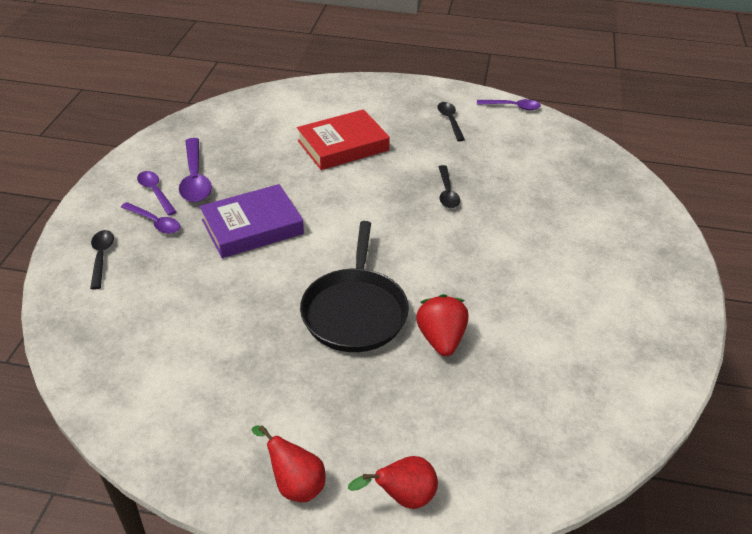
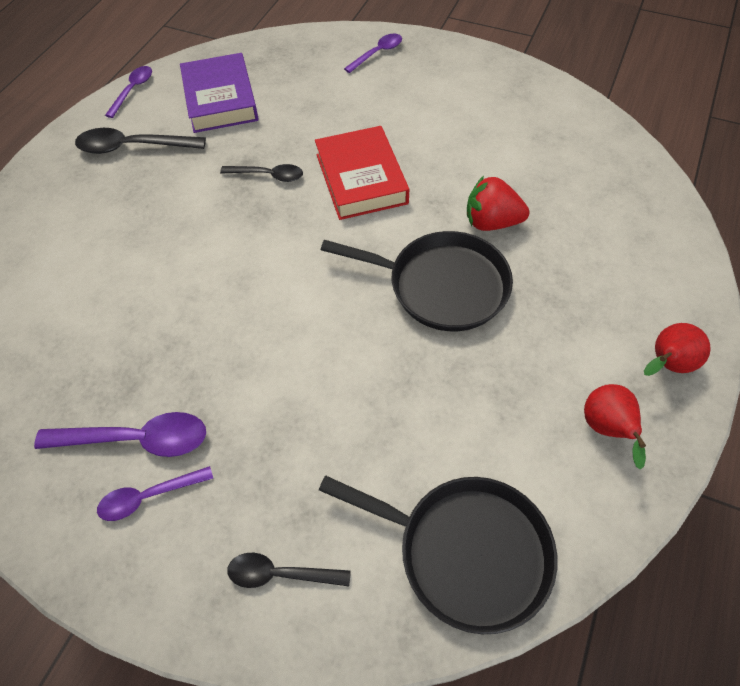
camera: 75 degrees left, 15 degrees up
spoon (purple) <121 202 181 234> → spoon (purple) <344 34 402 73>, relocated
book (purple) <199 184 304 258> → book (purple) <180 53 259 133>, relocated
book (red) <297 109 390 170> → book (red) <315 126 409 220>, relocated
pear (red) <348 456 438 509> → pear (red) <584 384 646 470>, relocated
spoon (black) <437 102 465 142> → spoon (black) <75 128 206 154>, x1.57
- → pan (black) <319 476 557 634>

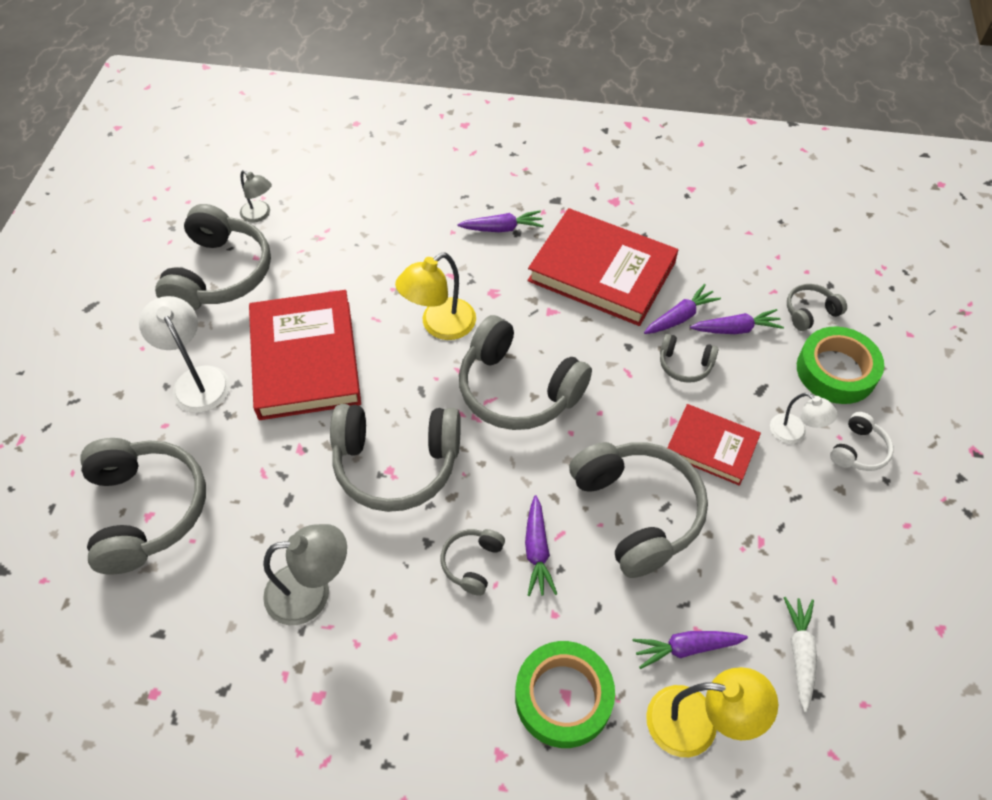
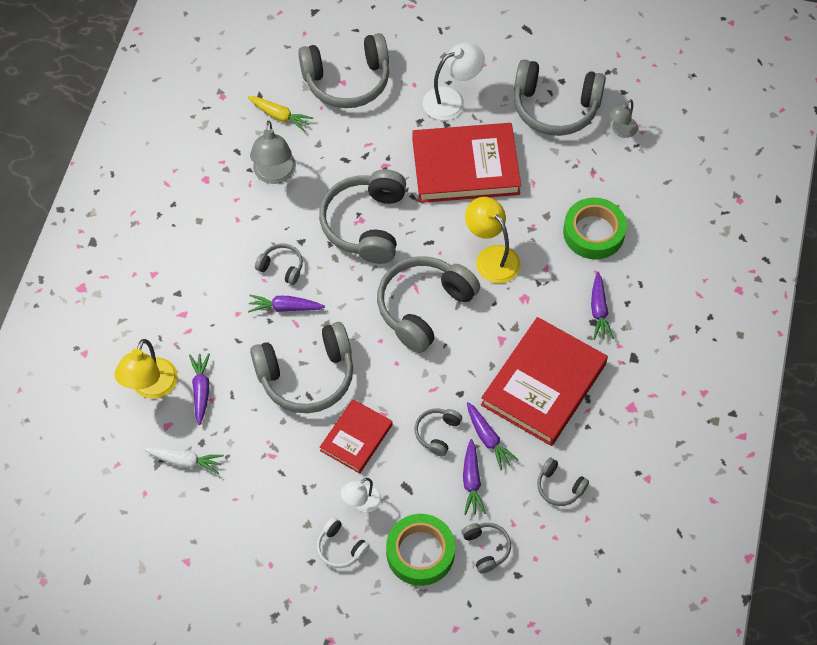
camera: 95 degrees right, 5 degrees up
tape (green) <515 641 615 748> → tape (green) <563 198 627 259>, relocated
- → carrot (yellow) <248 96 313 132>
- → headphones (grey) <537 458 589 506>

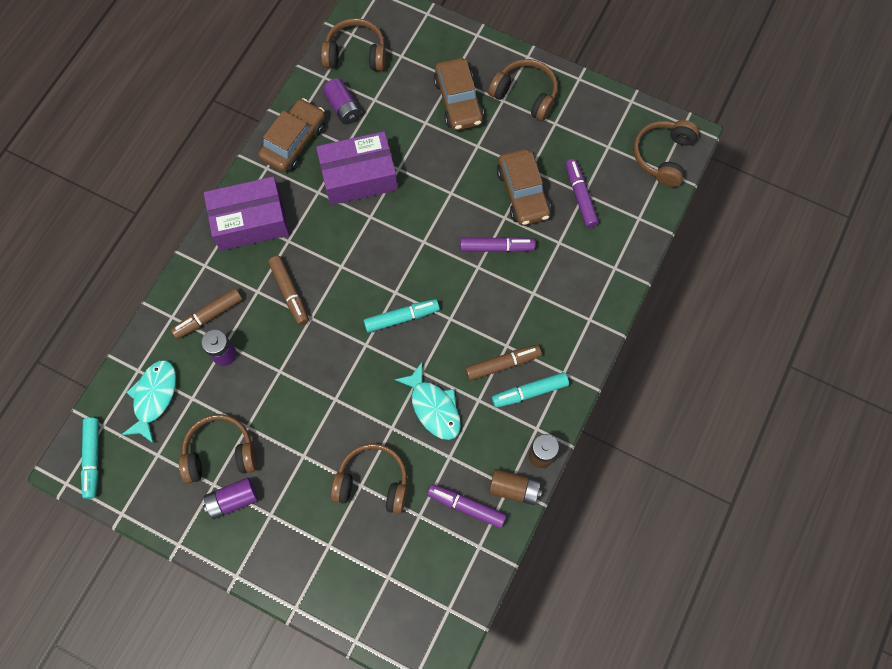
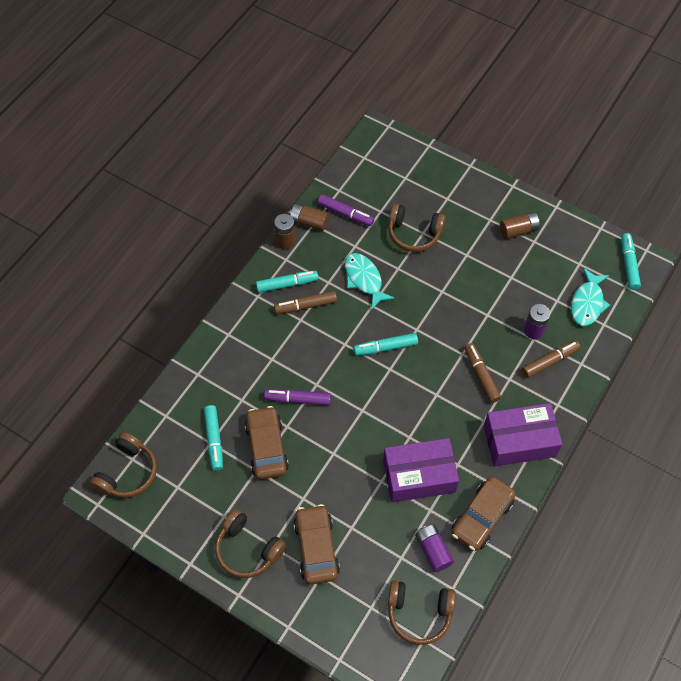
camera: 175 degrees left, 10 degrees down
headphones (brown) <179 414 257 484> → -
battery (purple) <204 477 258 519> → battery (brown) <500 212 540 239>
marker (purple) <566 159 599 228> → marker (turquoise) <204 405 223 471>

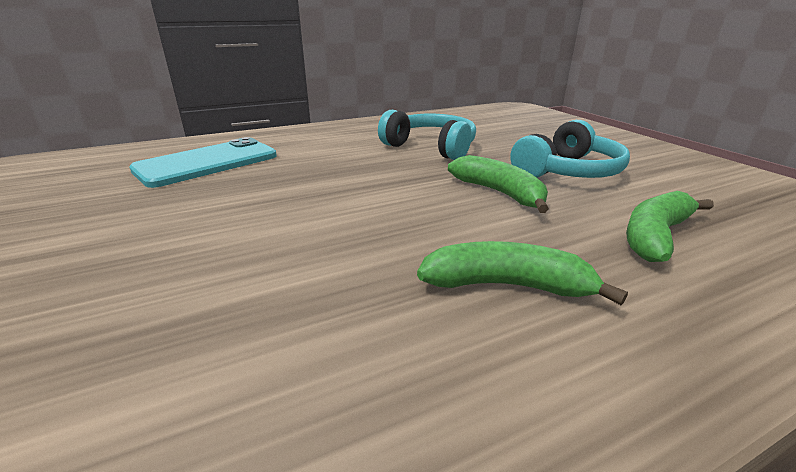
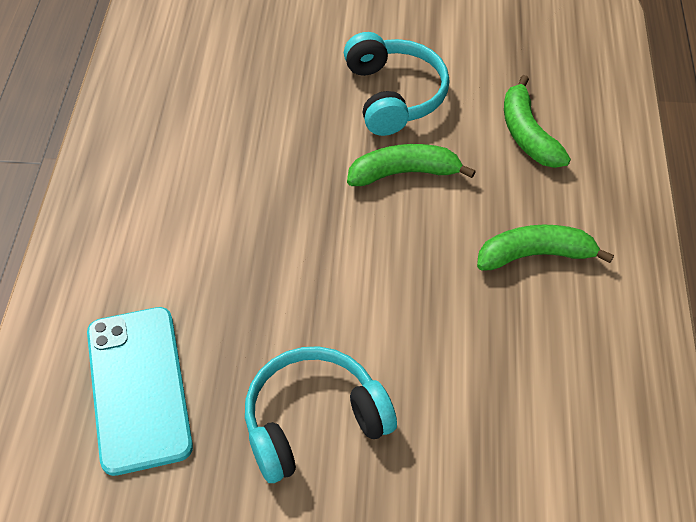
camera: 60 degrees left, 25 degrees up
headphones (turquoise) <378 110 476 160> → headphones (turquoise) <245 346 397 483>, relocated
banana (green) <417 241 628 305> → banana (green) <477 225 614 271>, 45 degrees clockwise

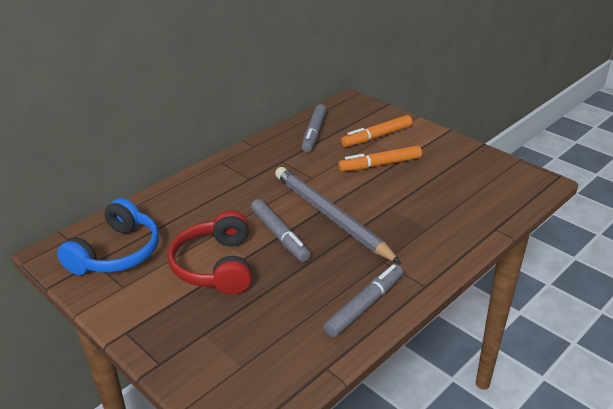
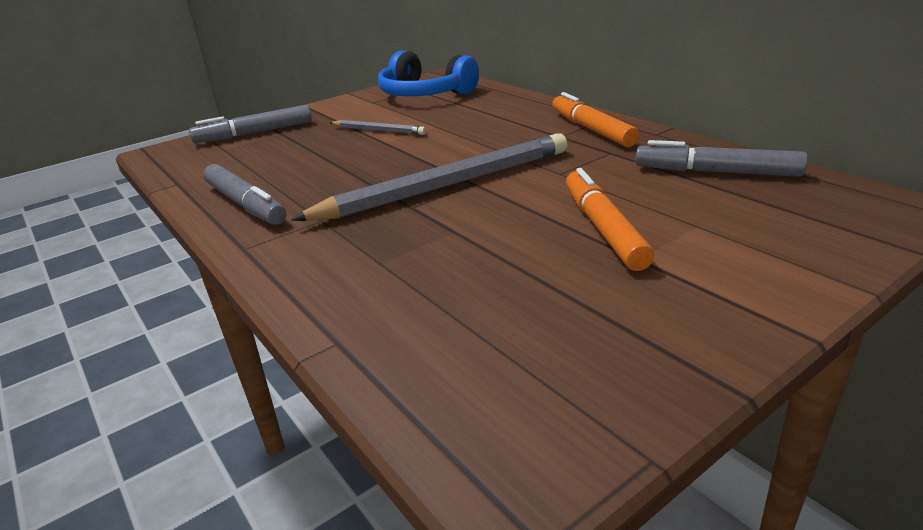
camera: 100 degrees right, 5 degrees down
headphones (red) <168 210 252 295> → pencil (grey) <330 120 426 135>
marker (grey) <251 199 311 262> → marker (grey) <189 105 312 143>, relocated
marker (orange) <341 115 412 147> → marker (orange) <552 92 639 147>, relocated

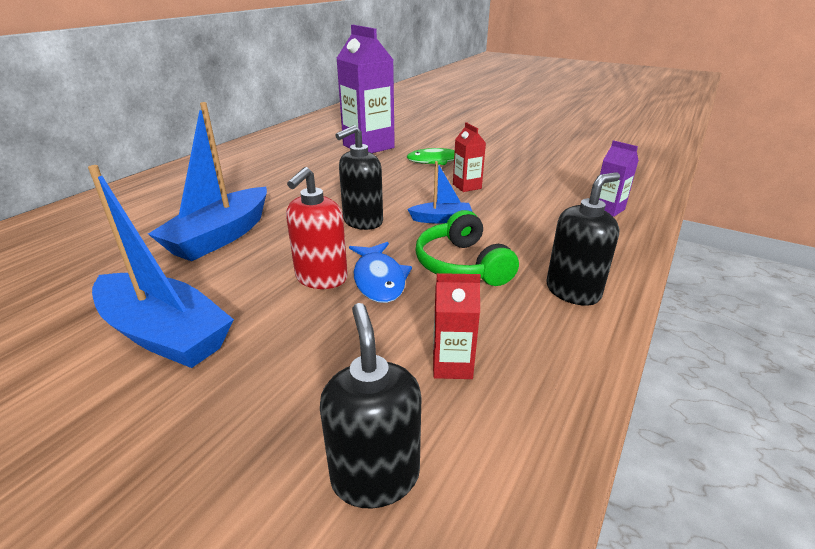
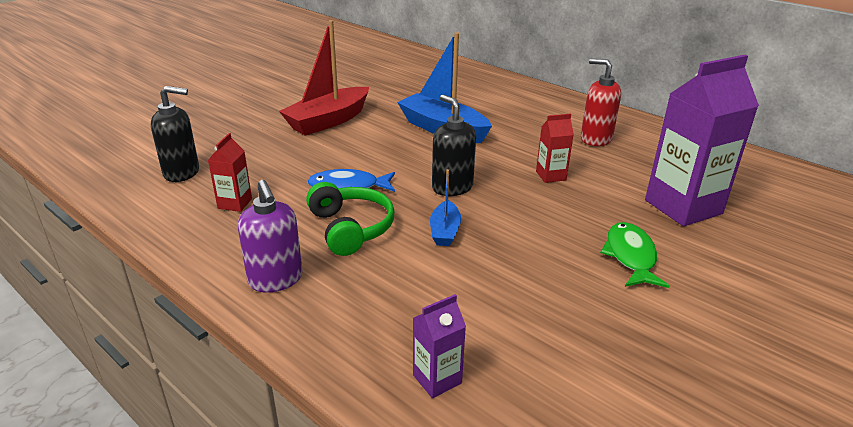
camera: 100 degrees right, 0 degrees up
boat (blue) <88 165 234 368> → boat (red) <279 20 369 136>
soap dispenser (red) <286 167 348 289> → soap dispenser (red) <581 58 622 146>, relocated
headphones (green) <415 210 519 286> → headphones (green) <306 182 394 256>, 75 degrees clockwise
carton (red) <453 122 486 192> → carton (red) <536 114 574 183>, relocated
soap dispenser (black) <547 172 620 306> → soap dispenser (purple) <238 180 303 292>

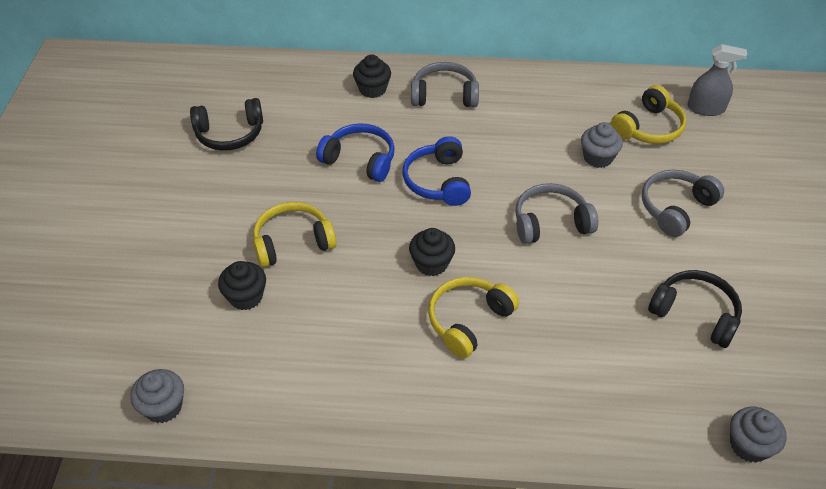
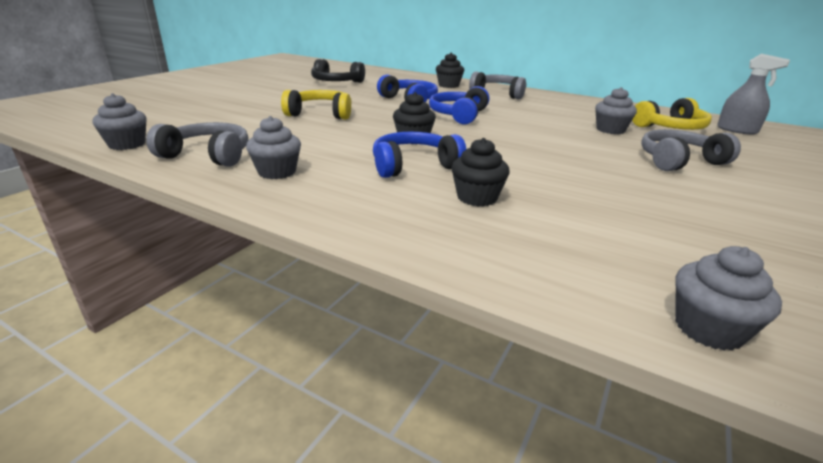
camera: 25 degrees right, 20 degrees down
cupcake (black) <218 261 266 310> → cupcake (black) <451 138 510 207>, relocated
headphones (yellow) <428 277 519 359> → headphones (blue) <373 132 466 178>
headphones (grey) <515 183 598 244> → headphones (grey) <146 122 249 167>, relocated
headphones (black) <648 270 742 348> → -
- → cupcake (grey) <246 116 301 179>

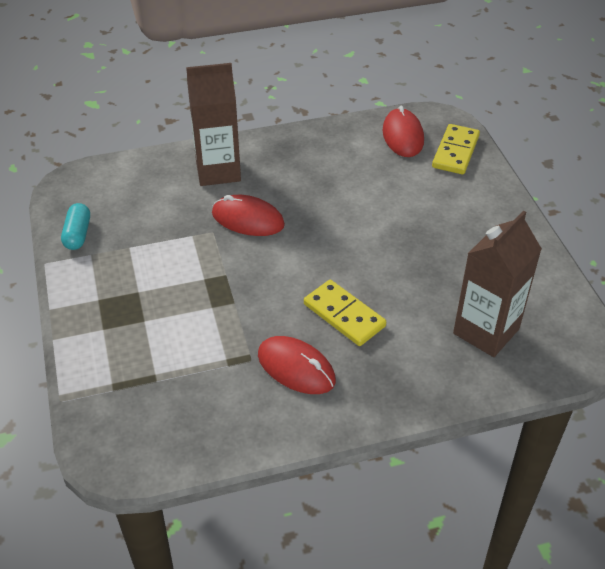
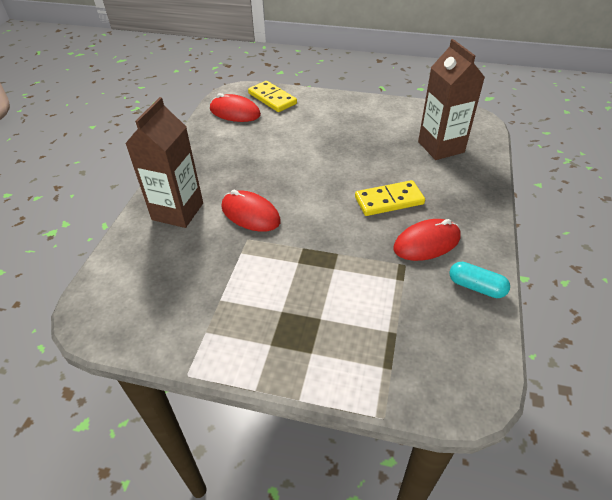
camera: 60 degrees left, 0 degrees up
capsule (turquoise) <61 203 90 250> → capsule (turquoise) <449 262 510 298>, relocated
mouse (red) <212 195 285 236> → mouse (red) <221 190 281 232>, 75 degrees clockwise

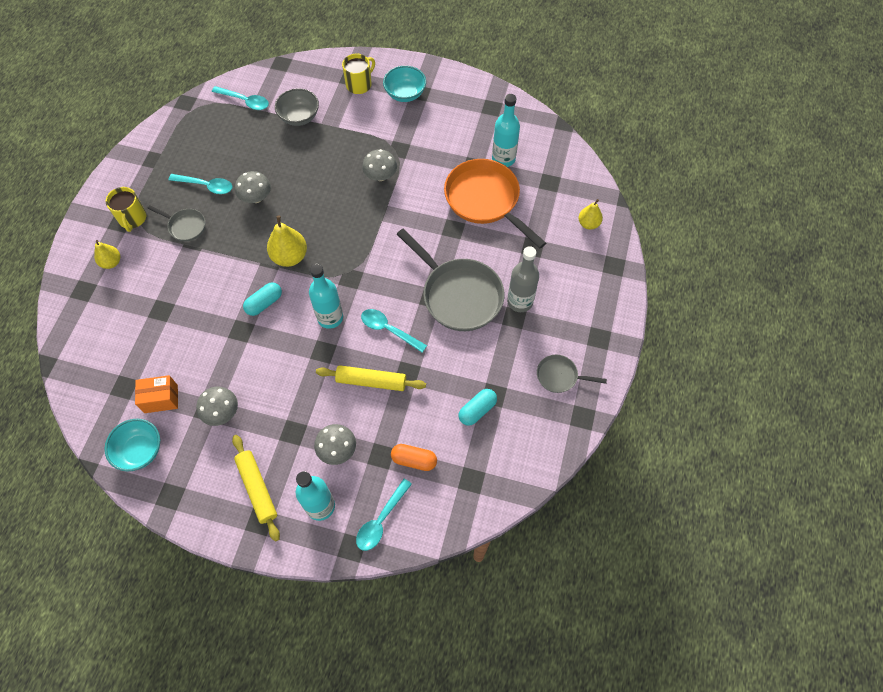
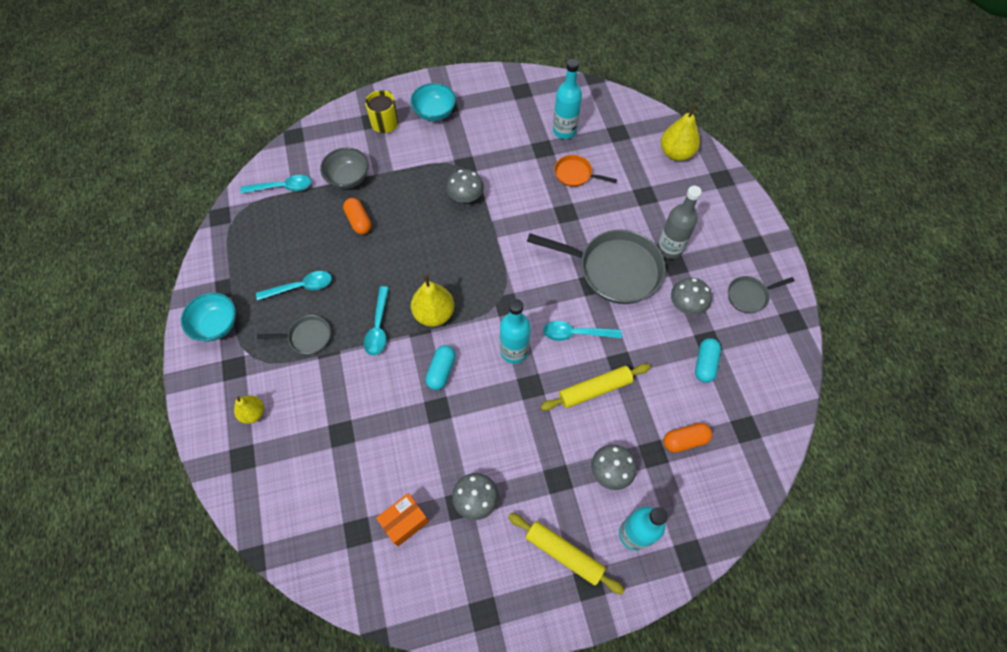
camera: 30 degrees left, 0 degrees up
mug (yellow) <105 187 147 232> → -
bowl (turquoise) <105 419 160 471> → bowl (turquoise) <181 292 236 341>, relocated
mushroom (grey) <235 171 271 203> → mushroom (grey) <671 278 712 315>, relocated
spoon (turquoise) <356 479 412 551> → spoon (turquoise) <364 286 389 356>, relocated
pan (orange) <444 159 546 248> → pan (orange) <554 155 617 187>, x0.49
pear (yellow) <579 199 603 230> → pear (yellow) <661 104 700 161>, x1.61
- → capsule (orange) <343 198 371 235>

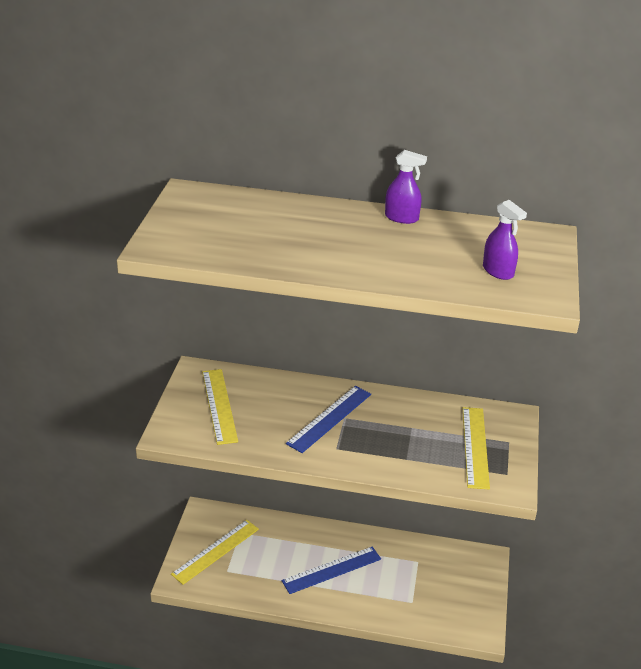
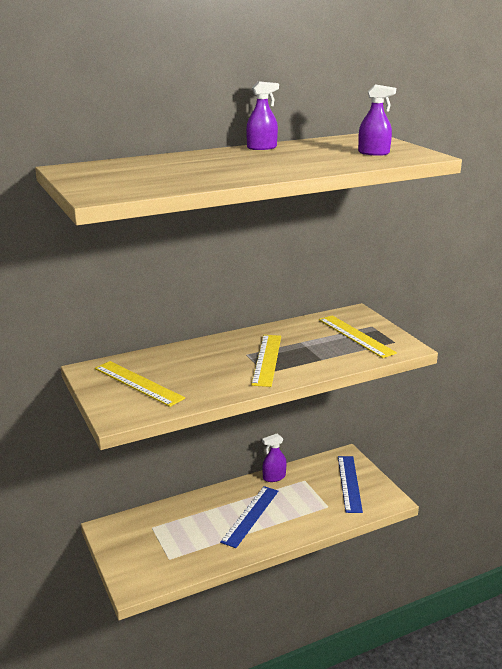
camera: 35 degrees left, 10 degrees down
ruler (yellow) <171 520 259 585> → ruler (yellow) <251 335 281 387>, relocated
ruler (blue) <286 386 371 453> → ruler (blue) <338 456 363 513>, relocated
- → spray bottle (purple) <262 434 286 482>

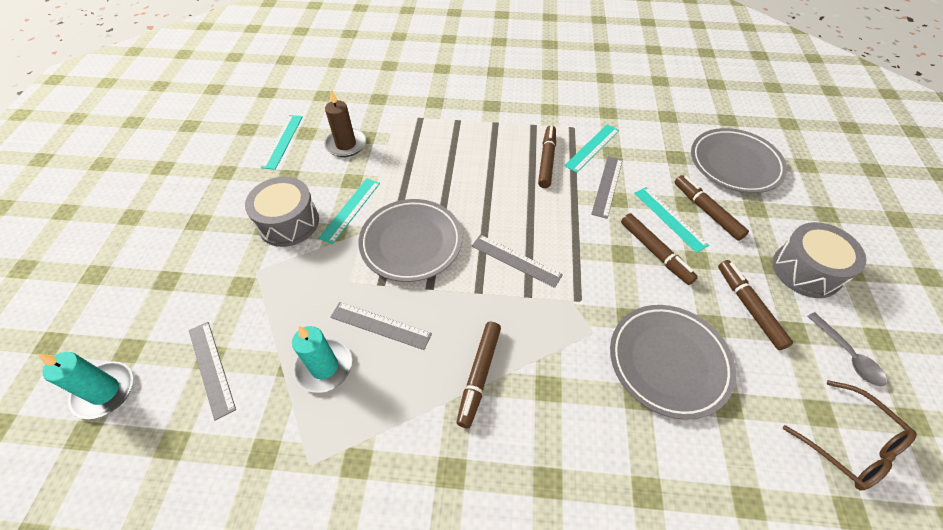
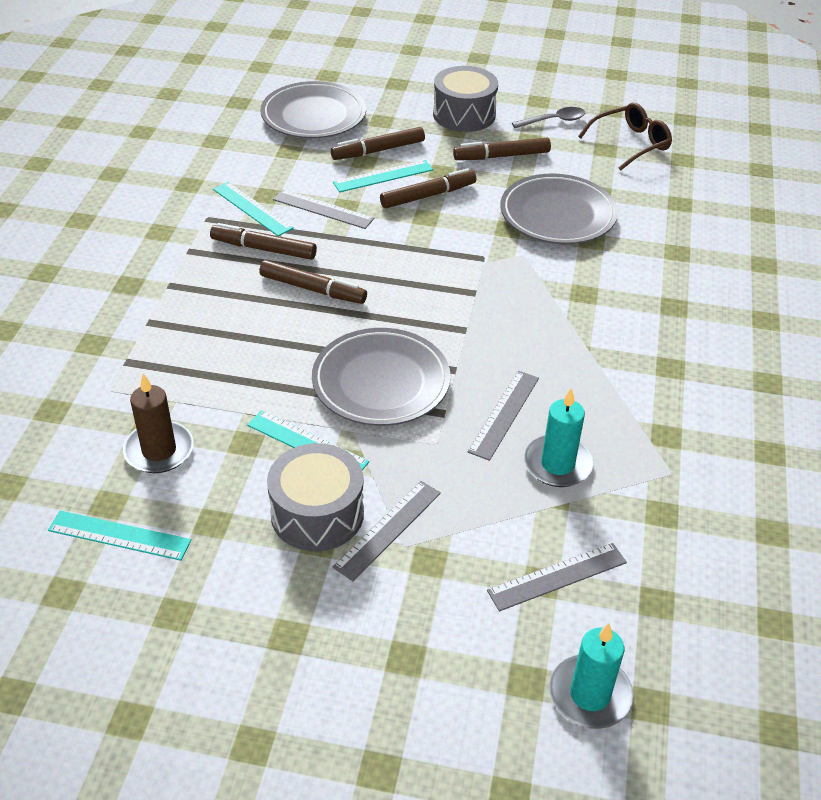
camera: 85 degrees left, 10 degrees down
marker (brown) <456 322 501 428> → marker (brown) <259 260 367 304>, relocated
ruler (grey) <471 235 563 288> → ruler (grey) <333 481 441 581>, relocated

